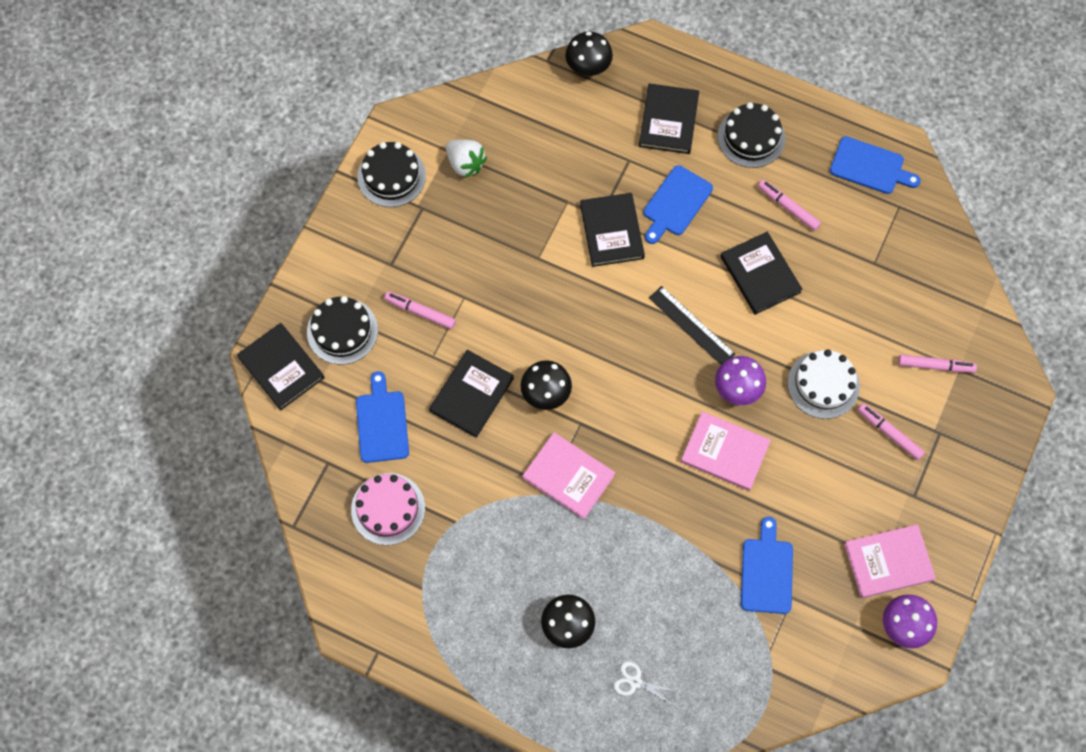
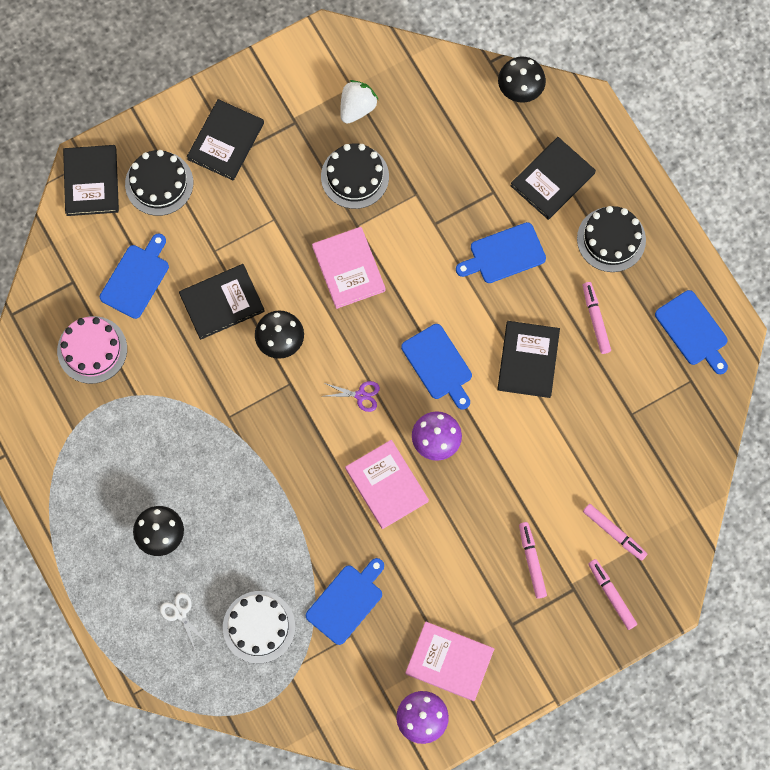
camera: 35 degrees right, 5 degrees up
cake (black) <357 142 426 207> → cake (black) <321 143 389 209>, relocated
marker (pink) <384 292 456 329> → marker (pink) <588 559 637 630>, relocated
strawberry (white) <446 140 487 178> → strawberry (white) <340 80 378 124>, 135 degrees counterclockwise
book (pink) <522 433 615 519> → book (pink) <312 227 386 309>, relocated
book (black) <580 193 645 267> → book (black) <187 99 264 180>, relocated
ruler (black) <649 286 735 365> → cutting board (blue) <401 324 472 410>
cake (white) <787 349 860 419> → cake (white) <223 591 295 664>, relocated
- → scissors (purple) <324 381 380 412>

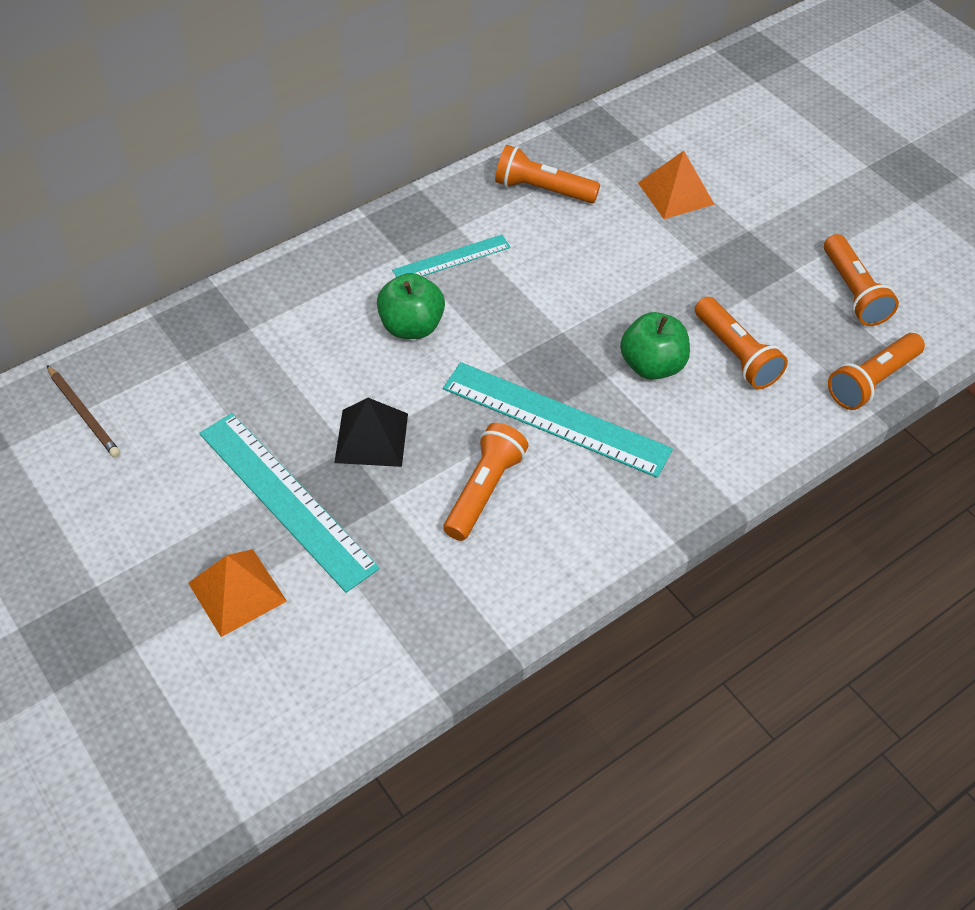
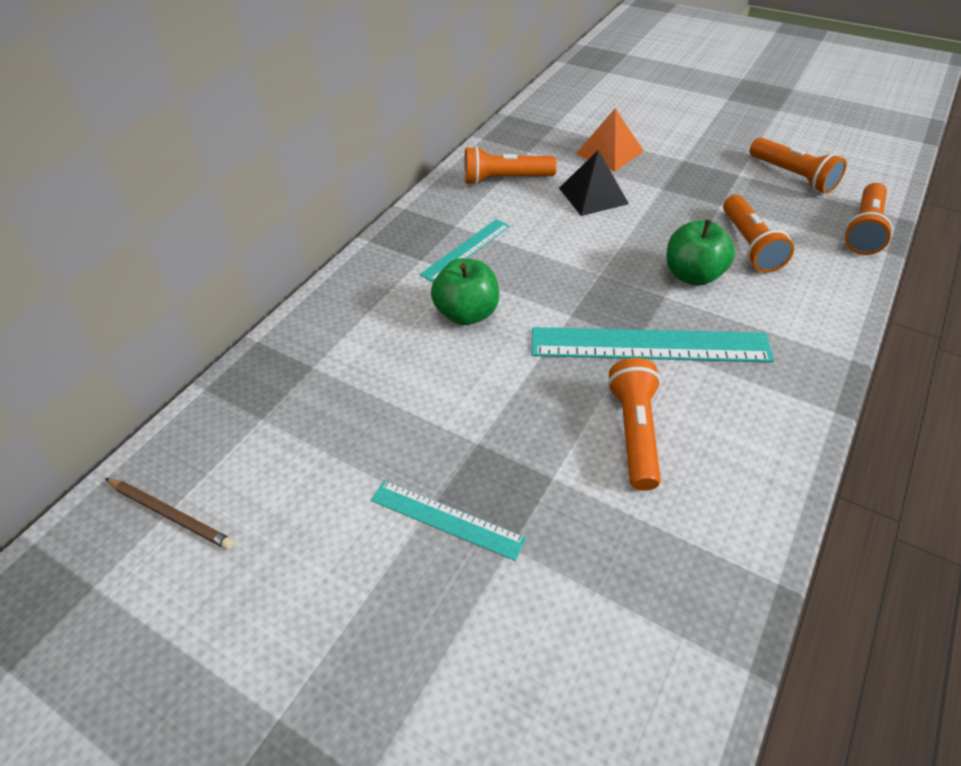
camera: 20 degrees left, 5 degrees down
pyramid (orange) <188 549 287 637> → -
ruler (turquoise) <199 413 380 593> → ruler (turquoise) <371 480 526 561>, x0.56
pyramid (black) <334 398 408 467> → pyramid (black) <559 150 629 216>, relocated
flashlight (orange) <695 297 788 389> → flashlight (orange) <723 195 794 273>, 45 degrees clockwise

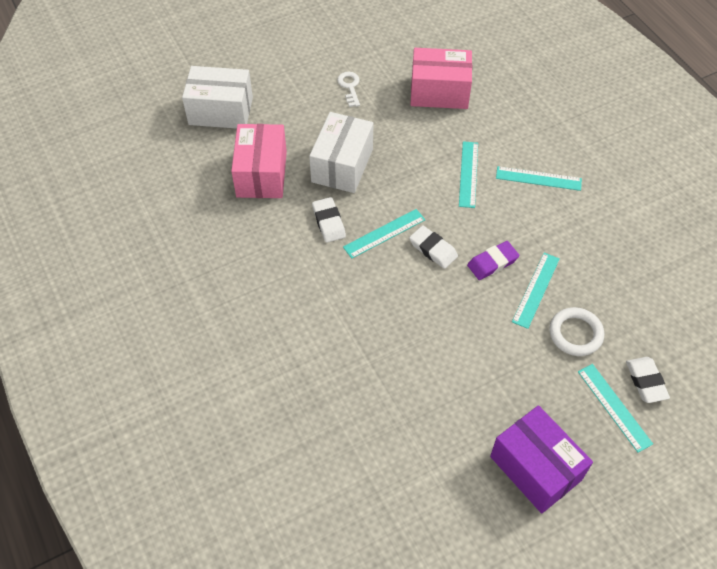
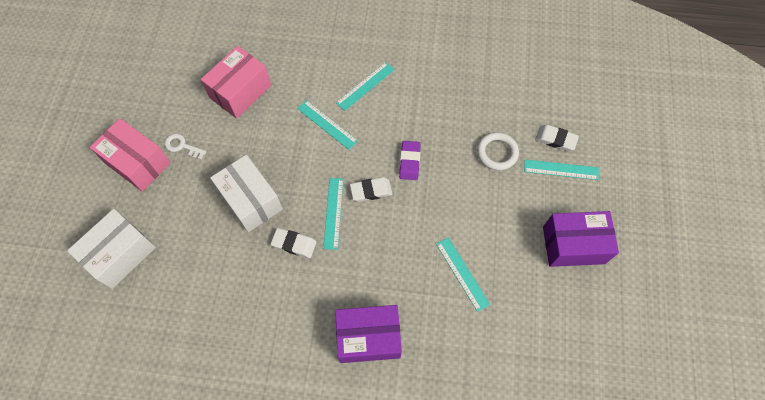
camera: 55 degrees left, 10 degrees up
box (pink) <231 124 287 198> → box (pink) <89 118 171 192>, relocated
ruler (turquoise) <512 253 560 329> → ruler (turquoise) <436 237 490 312>, relocated
- → box (purple) <335 305 402 363>

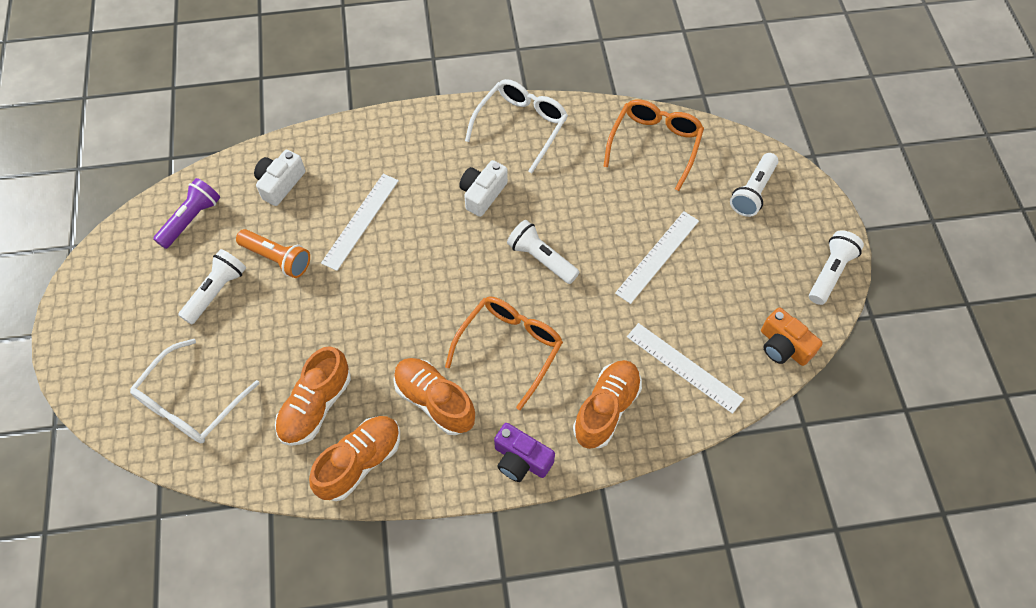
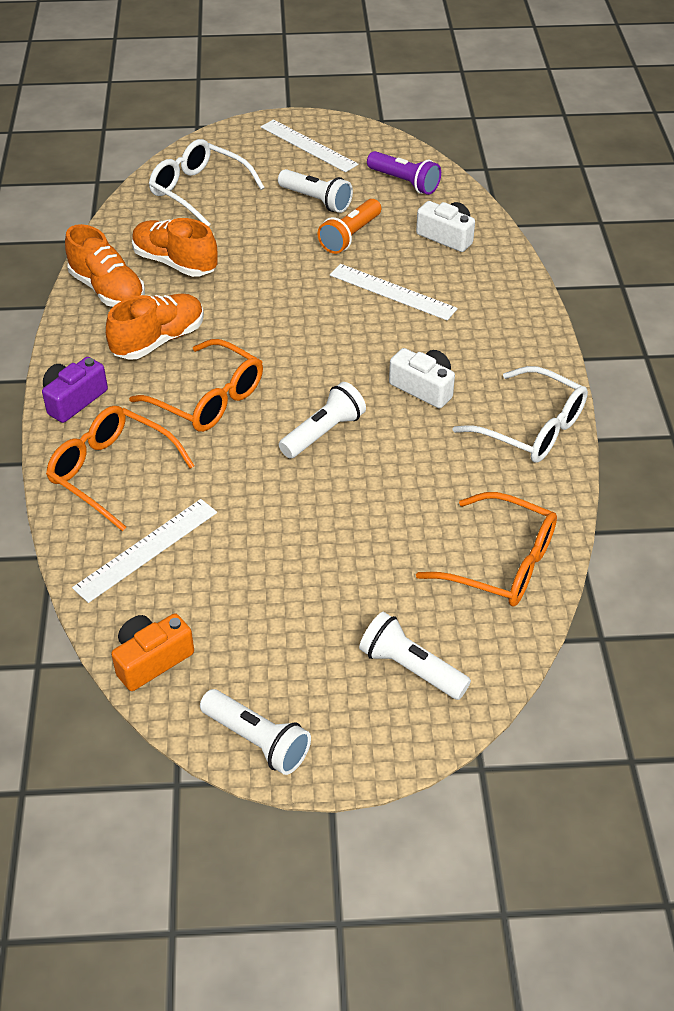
camera: 95 degrees right, 15 degrees down
shoe (orange) <573 360 642 449> → glasses (orange) <46 406 195 531>
ruler (white) <615 211 699 304> → ruler (white) <261 120 358 172>, relocated

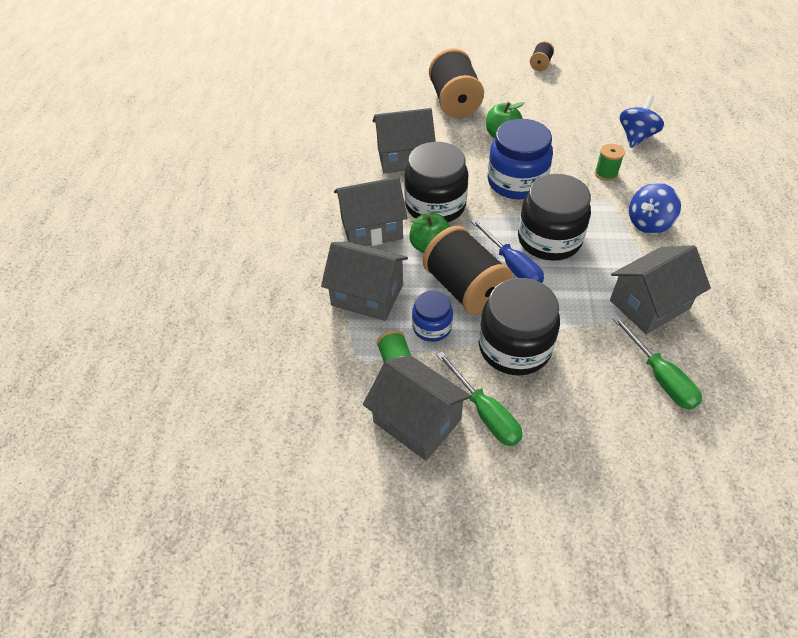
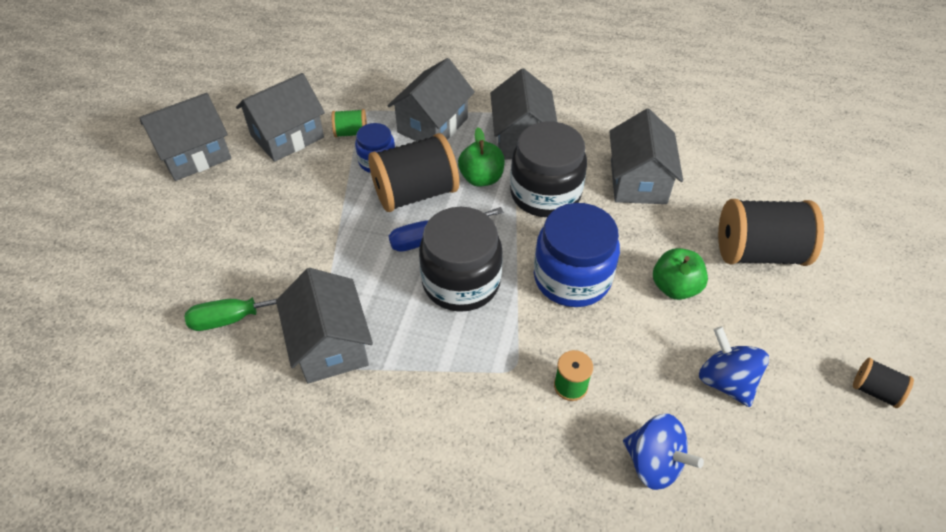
camera: 100 degrees right, 0 degrees up
screwdriver (green) <437 352 523 446> → -
jar (black) <479 278 560 375> → -
spinning top (blue) <629 183 681 234> → spinning top (blue) <699 326 769 407>, relocated
- → house (grey) <139 93 231 181>

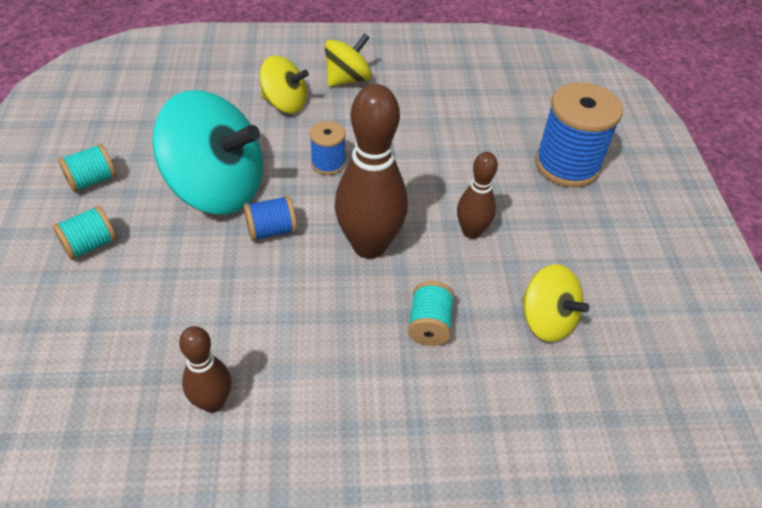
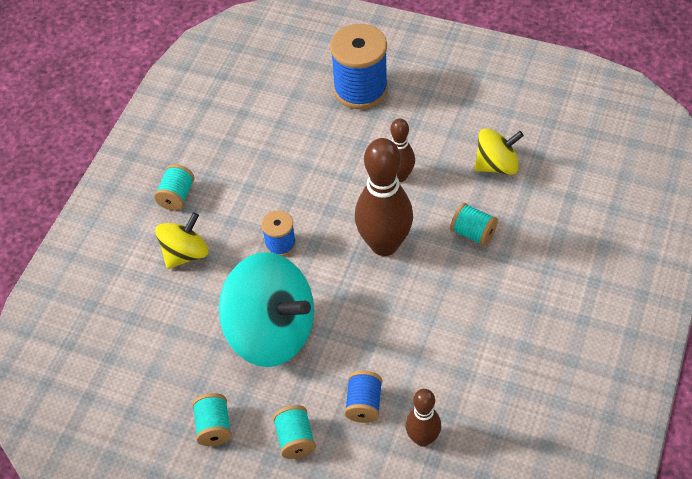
camera: 60 degrees left, 5 degrees up
spinning top (turquoise) <152 90 263 214> → spinning top (turquoise) <219 252 314 367>, 75 degrees clockwise
bowling pin (brown) <179 326 232 413> → bowling pin (brown) <406 389 441 447>, relocated
spool (blue) <244 195 297 241> → spool (blue) <344 371 382 423>, relocated
spinning top (yellow) <325 33 372 87> → spool (turquoise) <154 164 195 211>

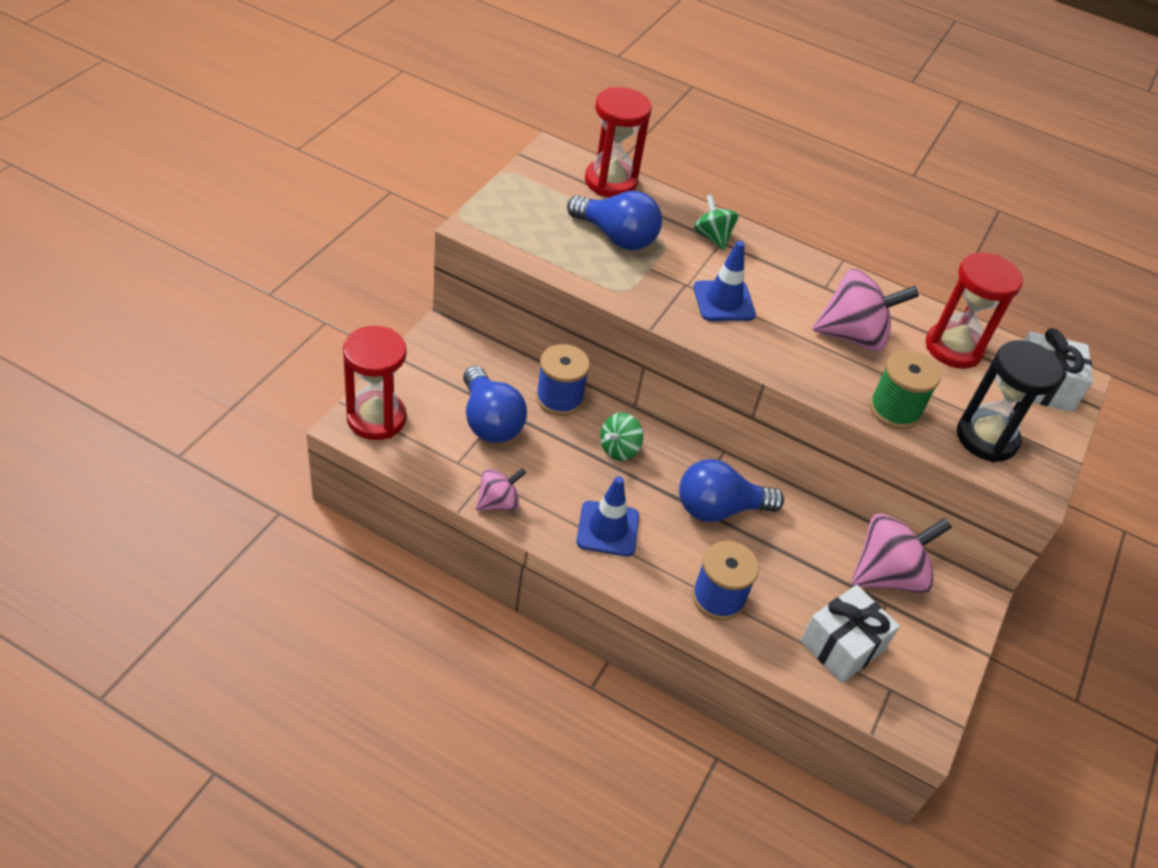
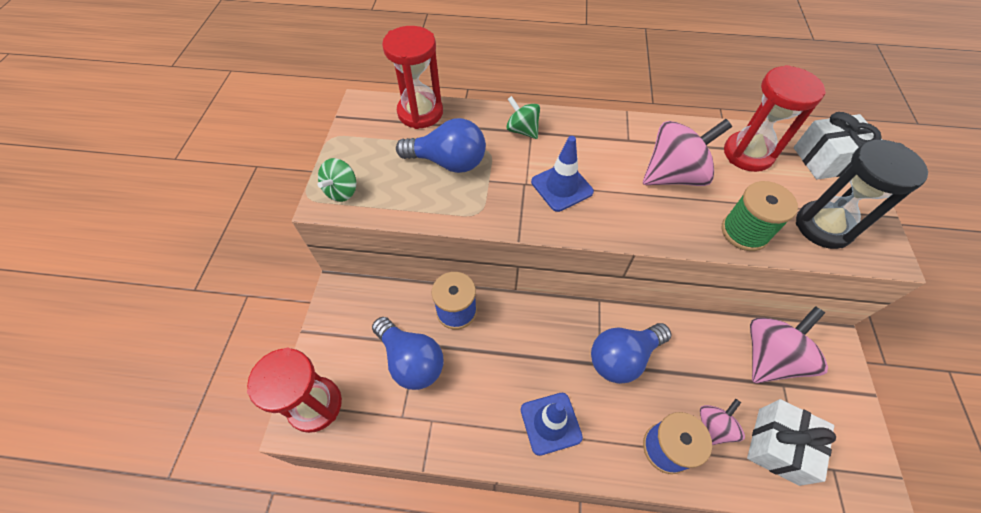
camera: 15 degrees left, 10 degrees up
spinning top (pink) <476 468 526 511> → spinning top (pink) <700 399 745 445>, relocated
spinning top (green) <600 412 643 461> → spinning top (green) <317 158 356 202>, relocated

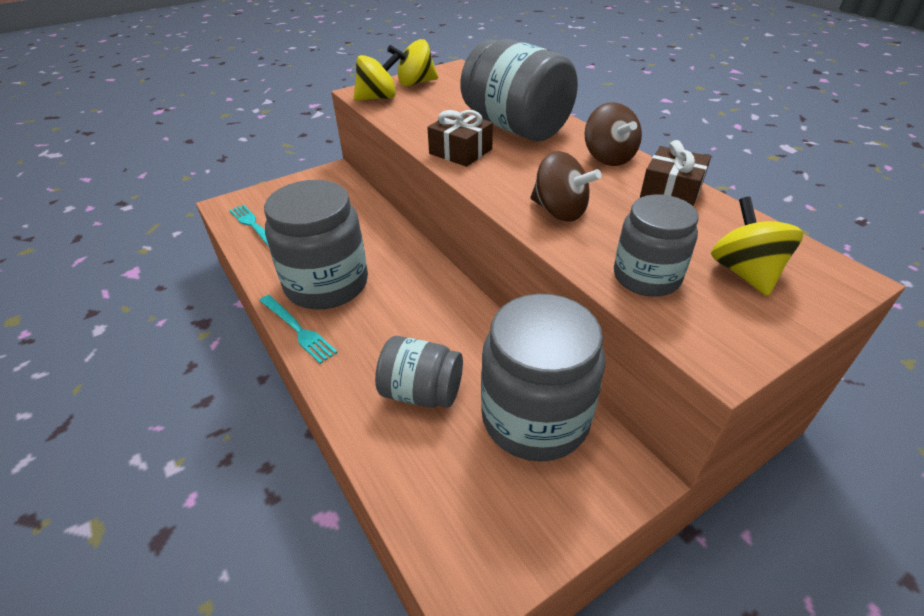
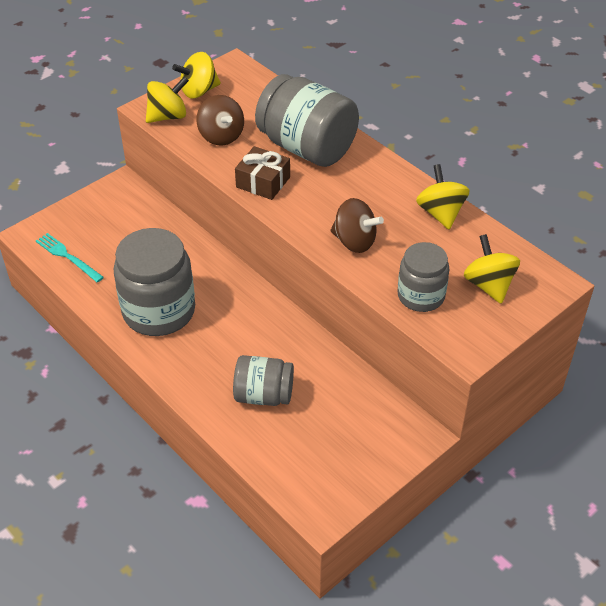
camera: 10 degrees left, 5 degrees up
fork (turquoise) <259 295 338 364> → -
jar (grey) <481 294 605 462> → -
spinning top (brown) <585 102 642 166> → spinning top (brown) <196 95 244 146>, relocated
gift (brown) <640 140 711 206> → spinning top (yellow) <416 164 470 229>

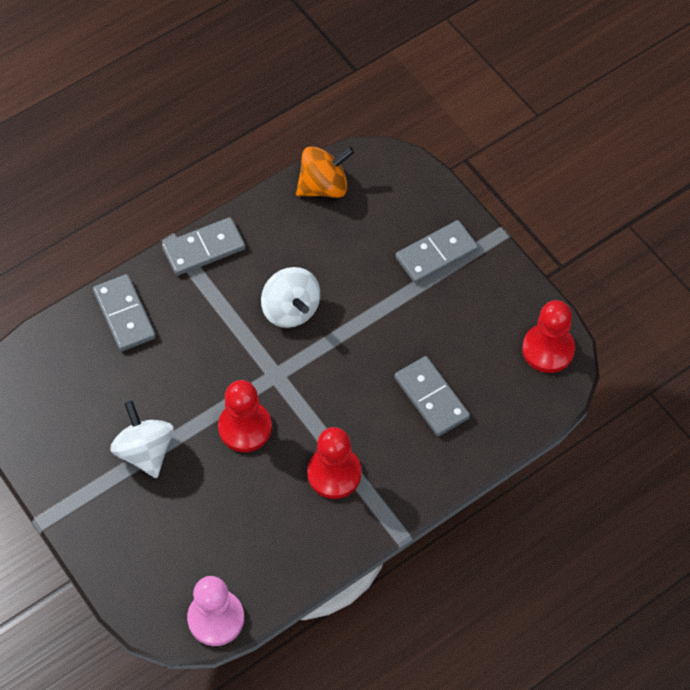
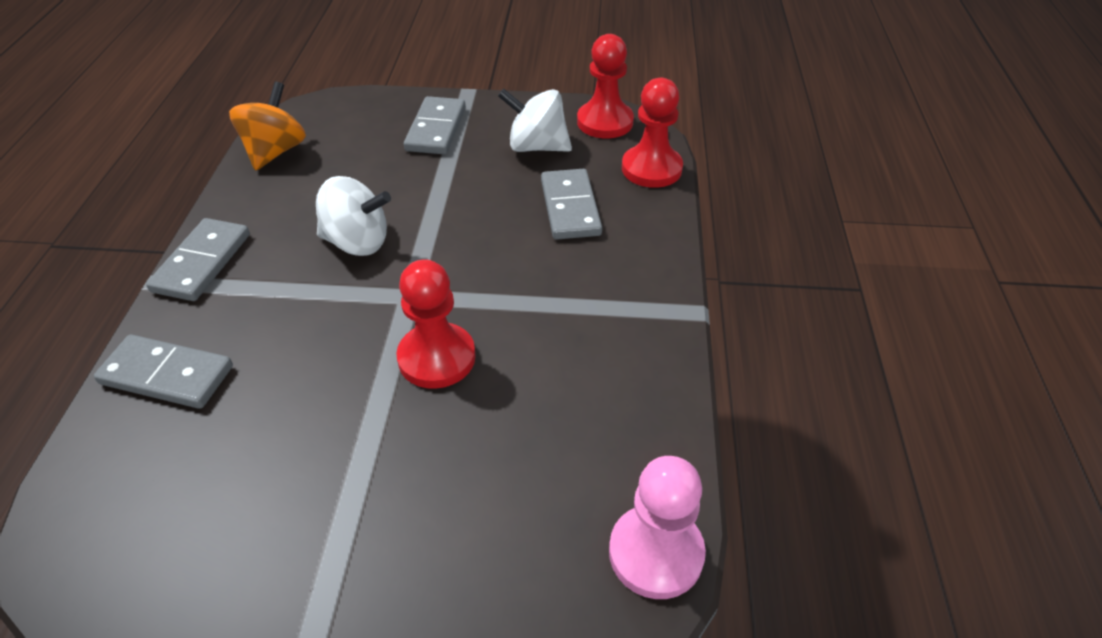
camera: 50 degrees left, 15 degrees down
spinning top (white) <110 401 174 478> → spinning top (white) <498 88 572 152>, relocated
pawn (red) <307 427 361 499> → pawn (red) <622 78 683 188>, relocated
domino (grey) <394 356 470 436> → domino (grey) <541 169 602 240>, 75 degrees clockwise

